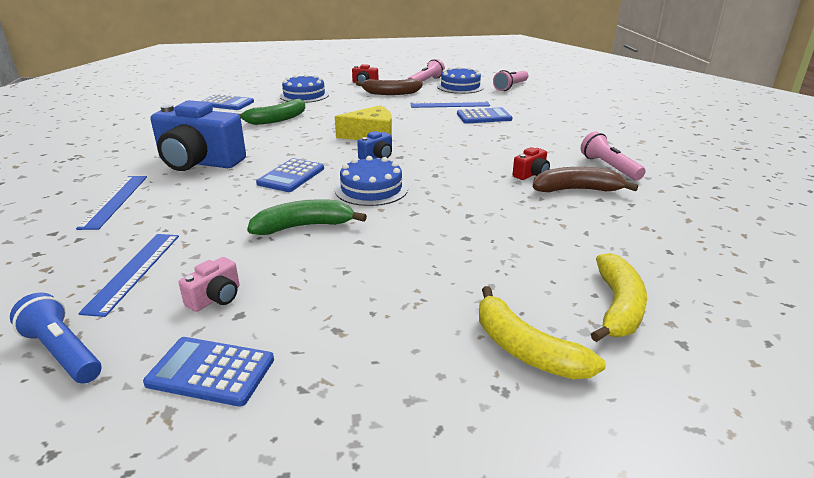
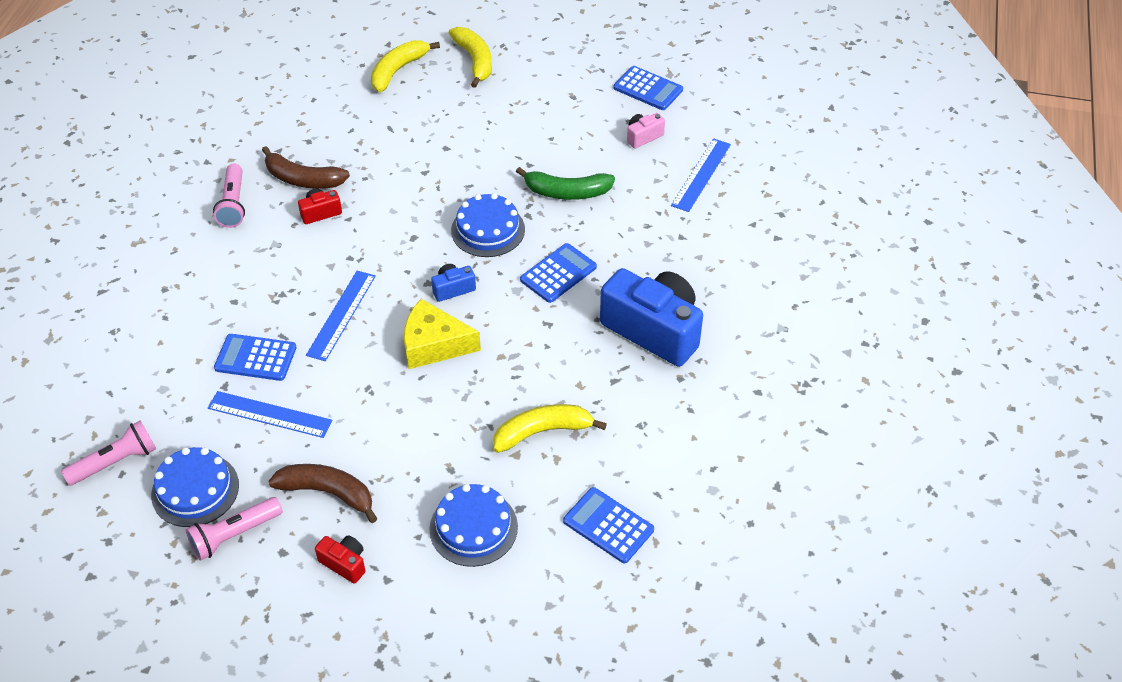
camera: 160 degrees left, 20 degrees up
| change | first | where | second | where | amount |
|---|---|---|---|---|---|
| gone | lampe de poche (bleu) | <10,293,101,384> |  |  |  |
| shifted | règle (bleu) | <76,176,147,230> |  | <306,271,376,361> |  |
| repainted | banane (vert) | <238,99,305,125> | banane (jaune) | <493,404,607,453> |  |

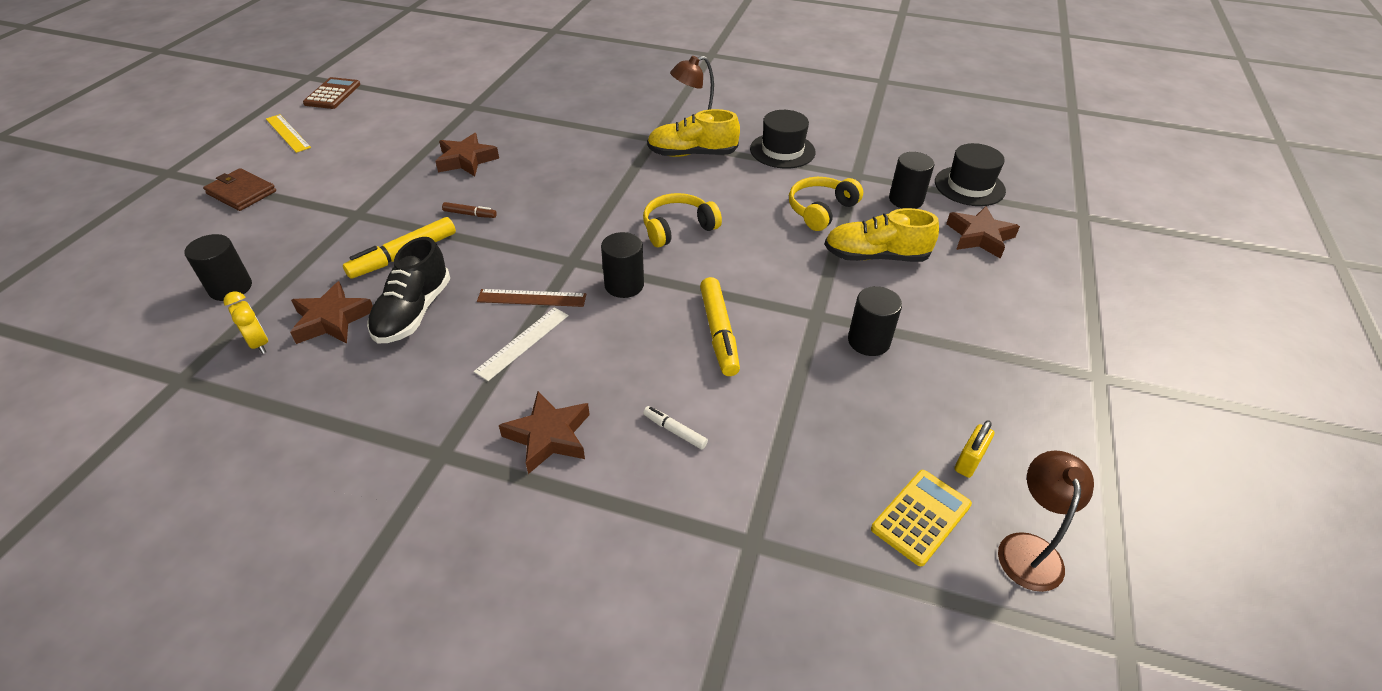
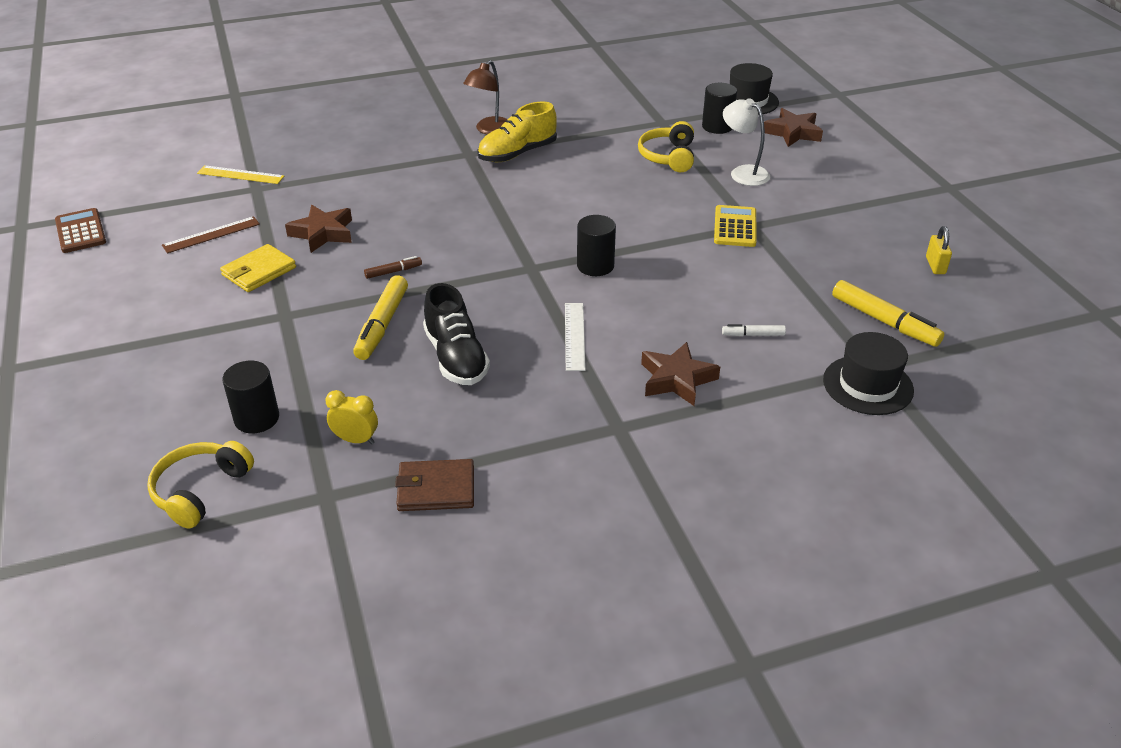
camera: 35 degrees left, 5 degrees down
| change | first | where | second | where | amount |
|---|---|---|---|---|---|
| gone | étoile (marron) | <290,281,373,344> |  |  |  |
| gone | cylindre (noir) | <848,286,902,356> |  |  |  |
| gone | lampe (marron) | <998,450,1094,592> |  |  |  |
| new |  |  | portefeuille (jaune) | <220,244,296,292> |  |
| shifted | portefeuille (marron) | <203,168,276,211> |  | <395,459,474,511> |  |
| shifted | règle (jaune) | <266,114,311,153> |  | <197,165,284,184> |  |
| shifted | règle (marron) | <477,289,586,307> |  | <162,216,260,254> |  |
| shifted | casque audio (jaune) | <643,193,722,247> |  | <147,441,254,529> |  |
| shifted | feutre (jaune) | <700,277,740,376> |  | <832,280,944,347> |  |
| shifted | chapeau (noir) | <750,110,816,169> |  | <823,332,914,415> |  |
| shifted | calculatrice (jaune) | <871,470,972,566> |  | <714,205,757,247> |  |
| swapped | chaussure (jaune) | <824,208,939,262> | lampe (blanc) | <723,98,770,186> |  |

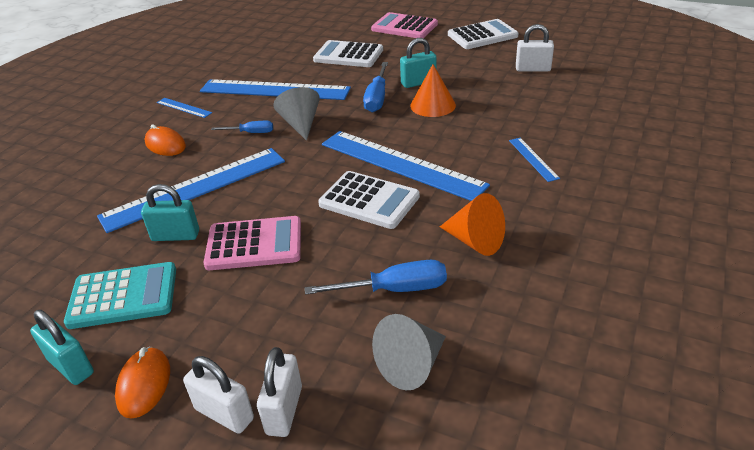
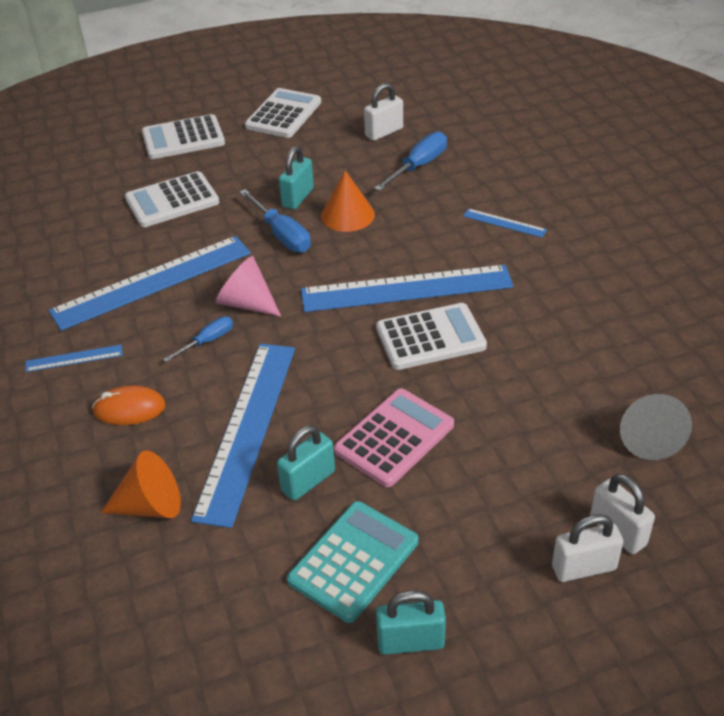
camera: 45 degrees left, 5 degrees up
| change | first | where | second | where | amount |
|---|---|---|---|---|---|
| gone | souris (orange) | <115,347,170,419> |  |  |  |
| shifted | tournevis (bleu) | <305,260,447,295> |  | <374,132,447,191> |  |
| shifted | cône (orange) | <440,193,505,256> |  | <101,451,181,518> |  |
| repainted | cône (gris) | <273,87,320,141> | cône (rose) | <216,256,281,316> |  |
| repainted | calculatrice (rose) | <371,12,438,38> | calculatrice (blanc) | <142,114,225,159> |  |

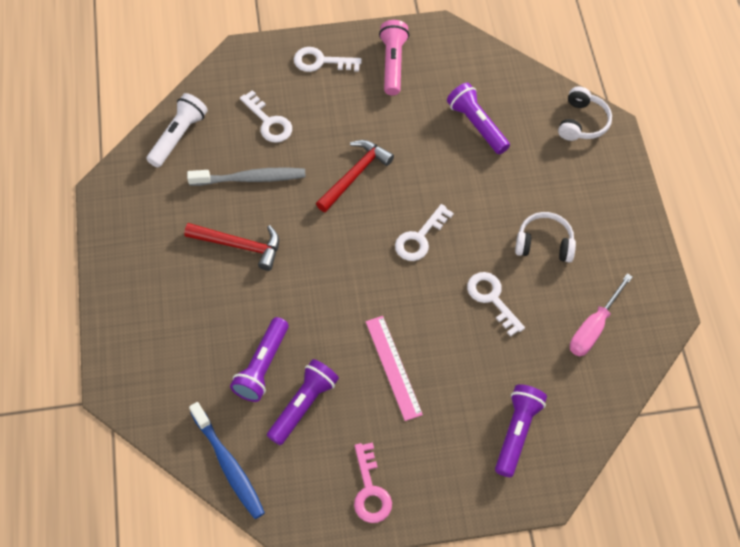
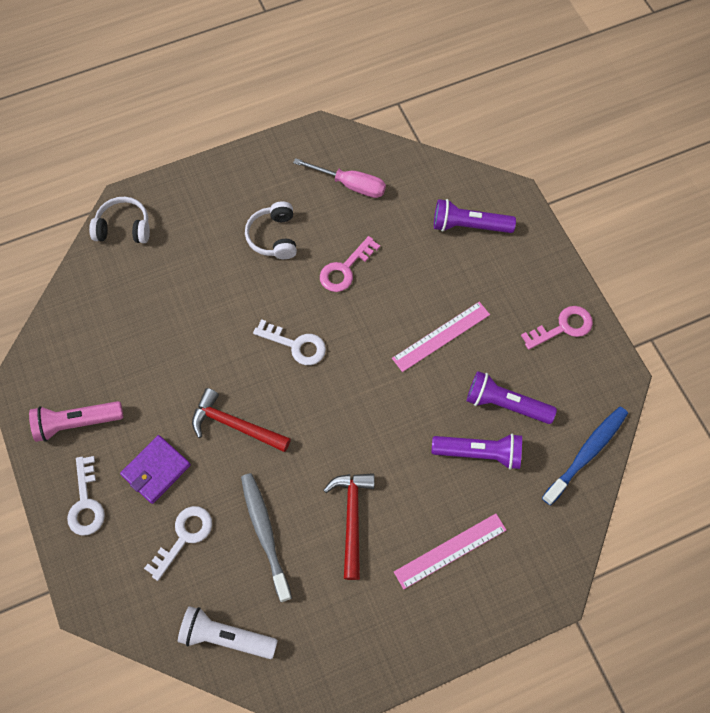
camera: 105 degrees left, 5 degrees up
| change | first | where | second | where | amount |
|---|---|---|---|---|---|
| gone | lampe de poche (violet) | <447,83,510,154> |  |  |  |
| new |  |  | portefeuille (violet) | <120,435,191,504> |  |
| new |  |  | règle (rose) | <394,514,506,589> |  |
| repainted | clé (blanc) | <467,272,525,337> | clé (rose) | <320,236,380,292> |  |

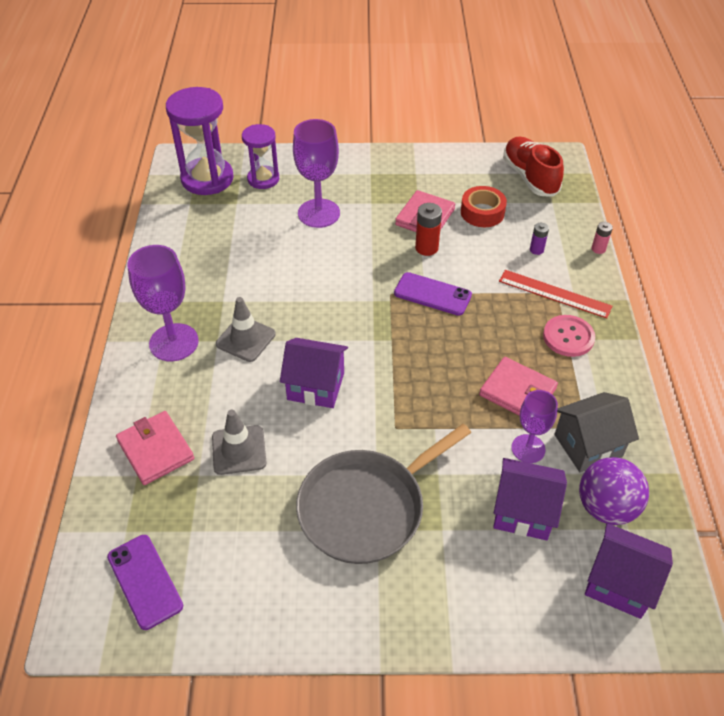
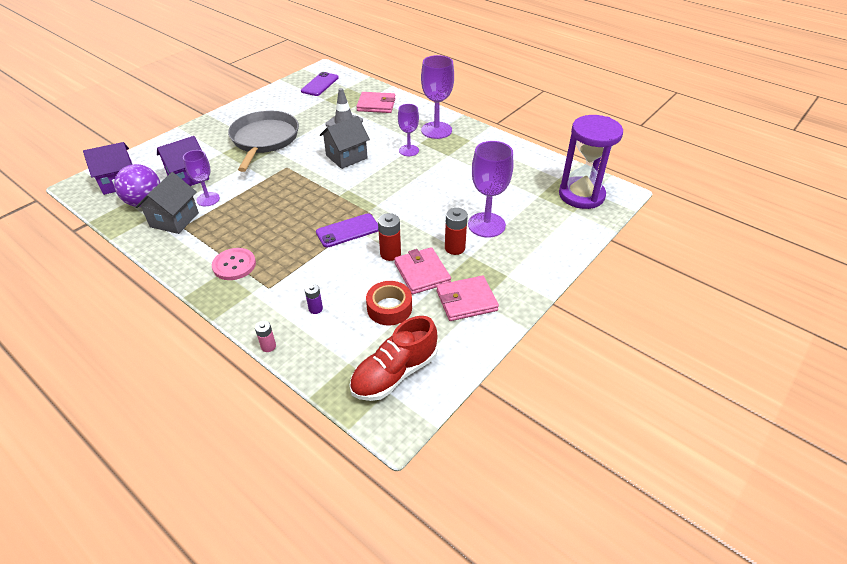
camera: 130 degrees right, 5 degrees down
| change | first | where | second | where | amount |
|---|---|---|---|---|---|
| gone | sablier (violet) | <242,124,279,189> |  |  |  |
| gone | règle (rouge) | <499,270,612,319> |  |  |  |
| new |  |  | pile (rouge) | <445,208,468,255> |  |
| shifted | portefeuille (rose) | <479,357,558,416> |  | <436,276,499,321> |  |
| swapped | cône de chantier (gris) | <216,297,276,362> | verre à pied (violet) | <398,104,419,156> |  |
| repainted | maison (violet) | <280,338,348,408> | maison (gris) | <320,116,370,169> |  |
| rotated | téléphone (violet) | <107,535,183,630> |  | <301,72,339,96> | 75 degrees counterclockwise |
| rotated | chaussure (rouge) | <503,137,564,197> |  | <349,316,437,401> | 120 degrees clockwise |

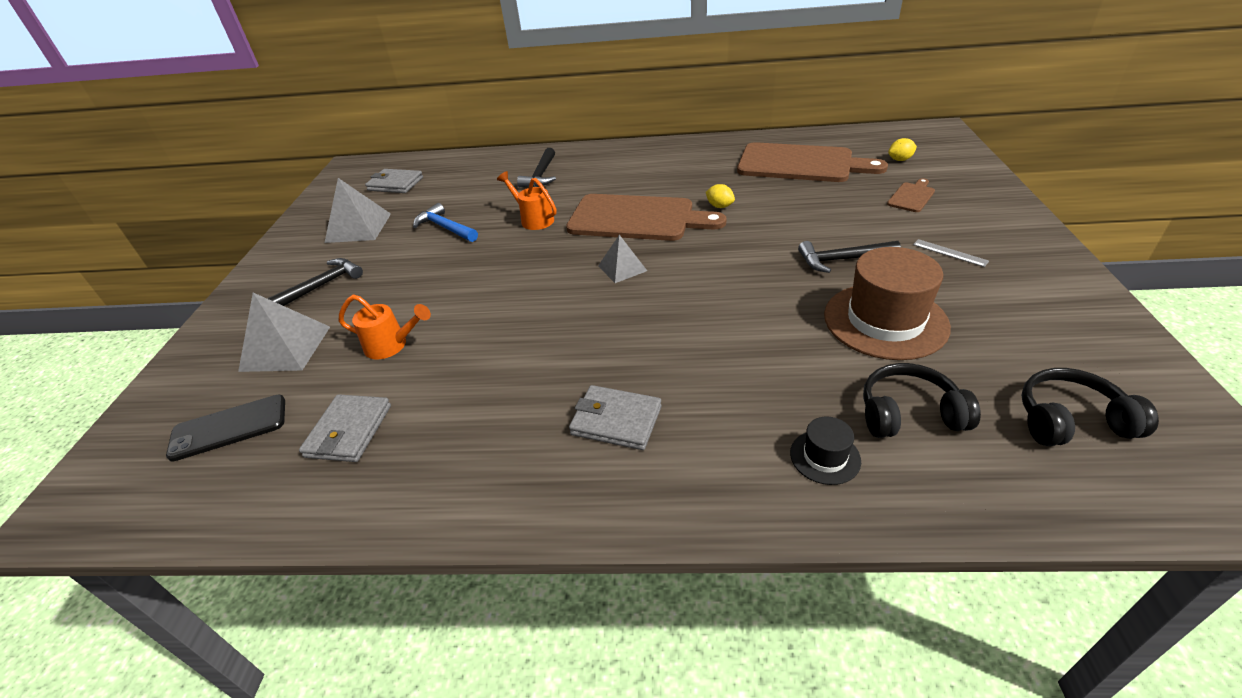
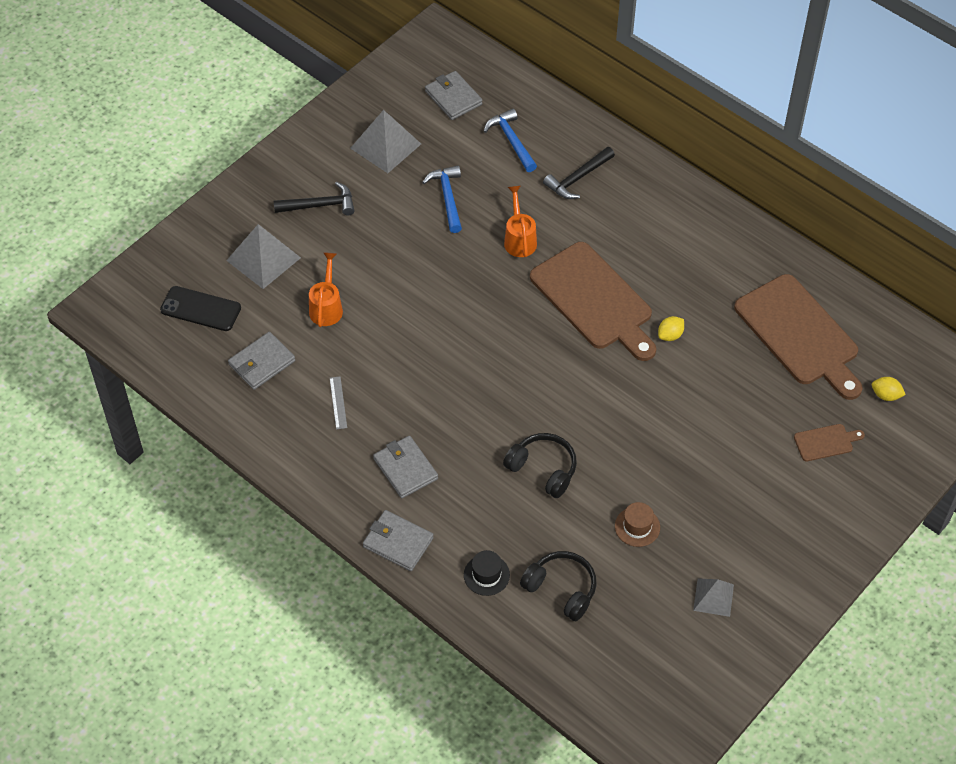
camera: 35 degrees right, 15 degrees up
| change | first | where | second | where | amount |
|---|---|---|---|---|---|
| gone | marteau (noir) | <798,241,901,273> |  |  |  |
| new |  |  | portefeuille (gris) | <363,510,434,571> |  |
| new |  |  | marteau (bleu) | <484,109,537,172> |  |
| shifted | pyramide (gris) | <598,235,647,283> |  | <693,578,734,617> |  |
| shifted | règle (gris) | <913,239,989,267> |  | <330,376,347,429> |  |
| shifted | casque audio (noir) | <1021,368,1159,446> |  | <503,433,577,498> |  |
| rotated | arrosoir (orange) | <338,295,431,359> |  | <309,253,343,327> | 135 degrees counterclockwise |
| rotated | citron (jaune) | <706,184,735,208> |  | <658,316,684,341> | 60 degrees clockwise |
| scaled | chapeau (marron) | <824,247,951,360> |  | <615,502,660,547> | x0.47 |

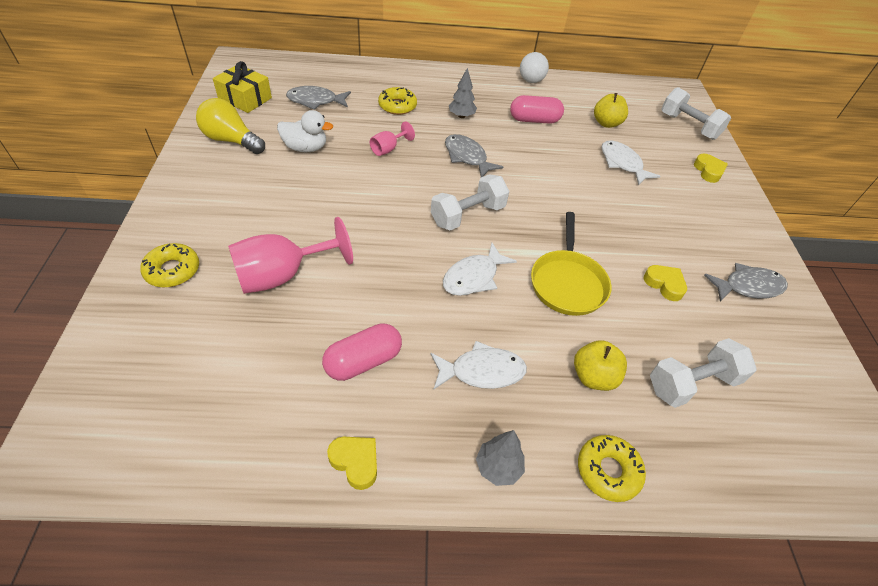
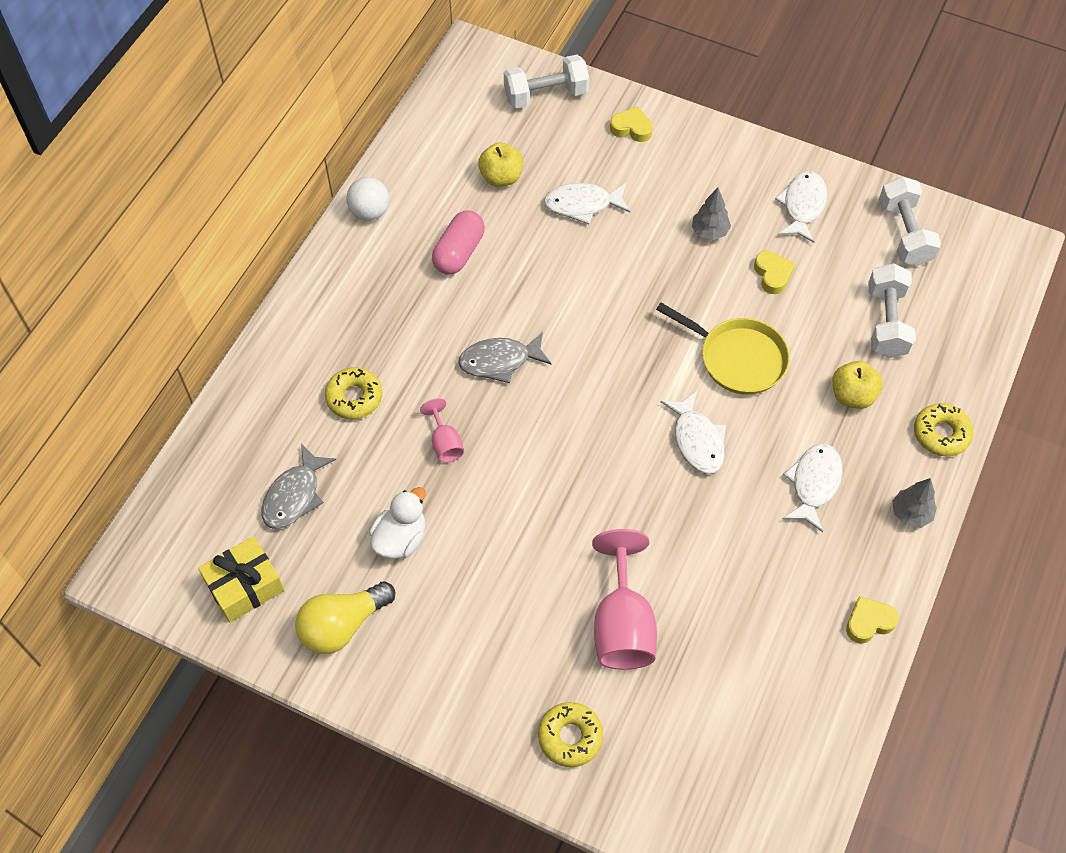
camera: 60 degrees left, 10 degrees up
| change | first | where | second | where | amount |
|---|---|---|---|---|---|
| gone | gélule (rose) | <322,323,402,381> |  |  |  |
| shifted | haltère (blanc) | <431,174,509,231> |  | <879,176,942,266> |  |
| shifted | arbre (gris) | <449,68,477,118> |  | <692,188,731,240> |  |
| repainted | poisson (gris) | <704,263,788,302> | poisson (blanc) | <775,171,827,243> |  |
| rotated | cœur (jaune) | <644,265,687,301> |  | <754,251,795,294> | 90 degrees clockwise |

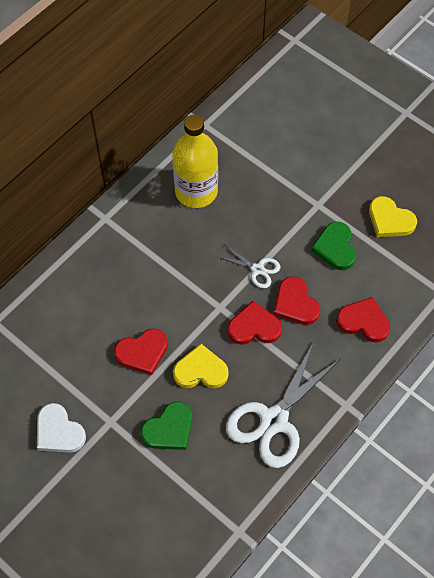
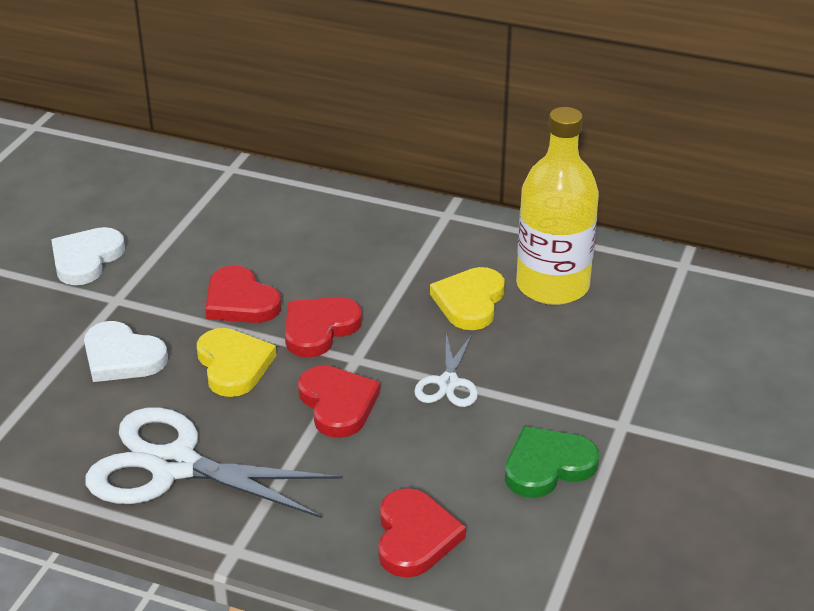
camera: 70 degrees right, 25 degrees down
| change | first | where | second | where | amount |
|---|---|---|---|---|---|
| shifted | cœur (rouge) | <274,277,320,325> |  | <285,297,362,358> |  |
| shifted | cœur (jaune) | <369,196,417,237> |  | <430,267,505,330> |  |
| repainted | cœur (vert) | <141,401,192,450> | cœur (blanc) | <84,321,168,382> |  |

